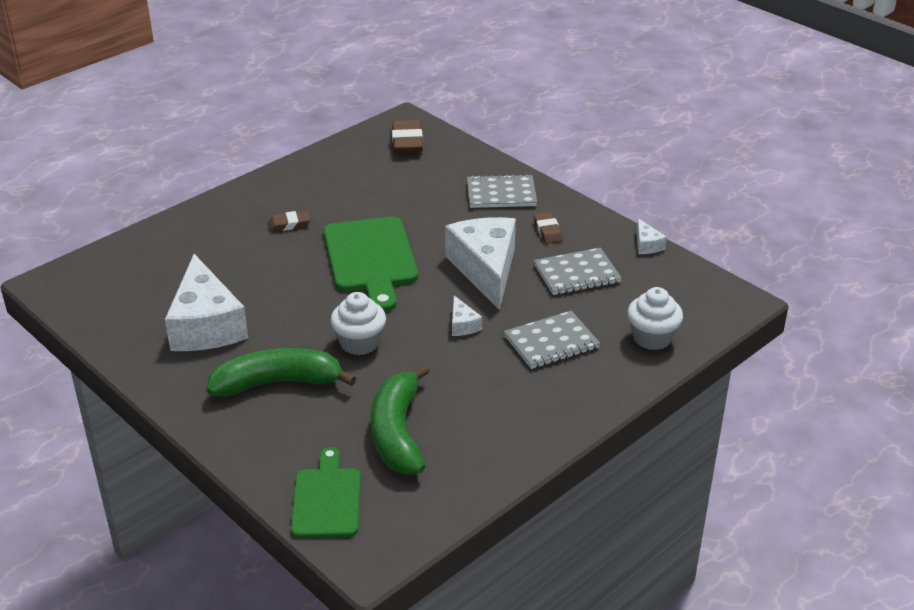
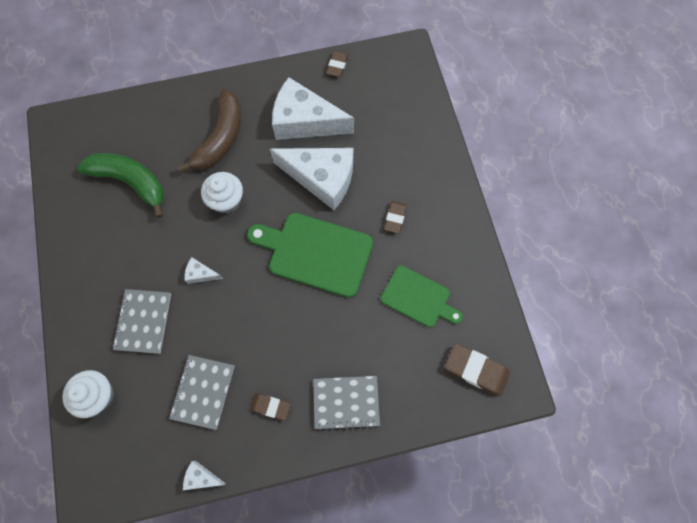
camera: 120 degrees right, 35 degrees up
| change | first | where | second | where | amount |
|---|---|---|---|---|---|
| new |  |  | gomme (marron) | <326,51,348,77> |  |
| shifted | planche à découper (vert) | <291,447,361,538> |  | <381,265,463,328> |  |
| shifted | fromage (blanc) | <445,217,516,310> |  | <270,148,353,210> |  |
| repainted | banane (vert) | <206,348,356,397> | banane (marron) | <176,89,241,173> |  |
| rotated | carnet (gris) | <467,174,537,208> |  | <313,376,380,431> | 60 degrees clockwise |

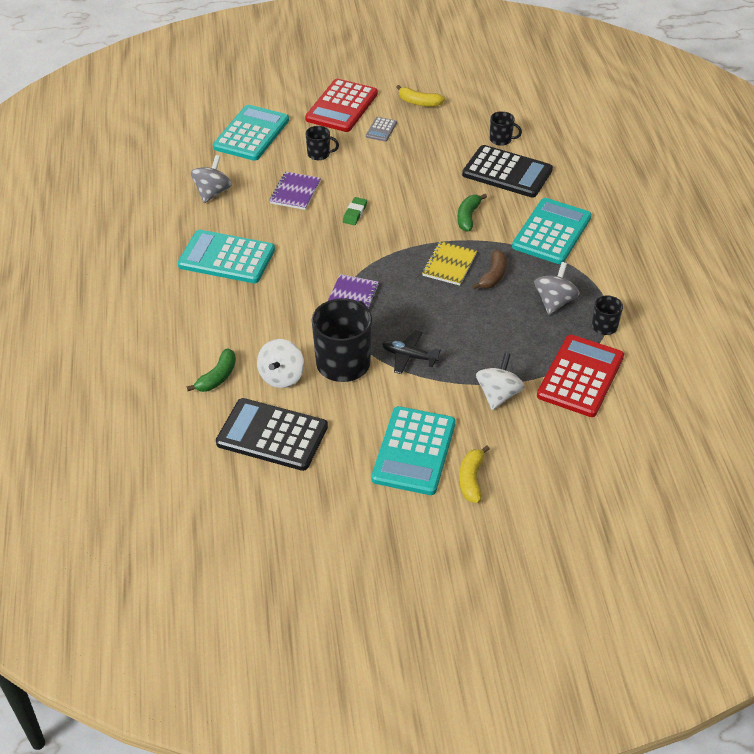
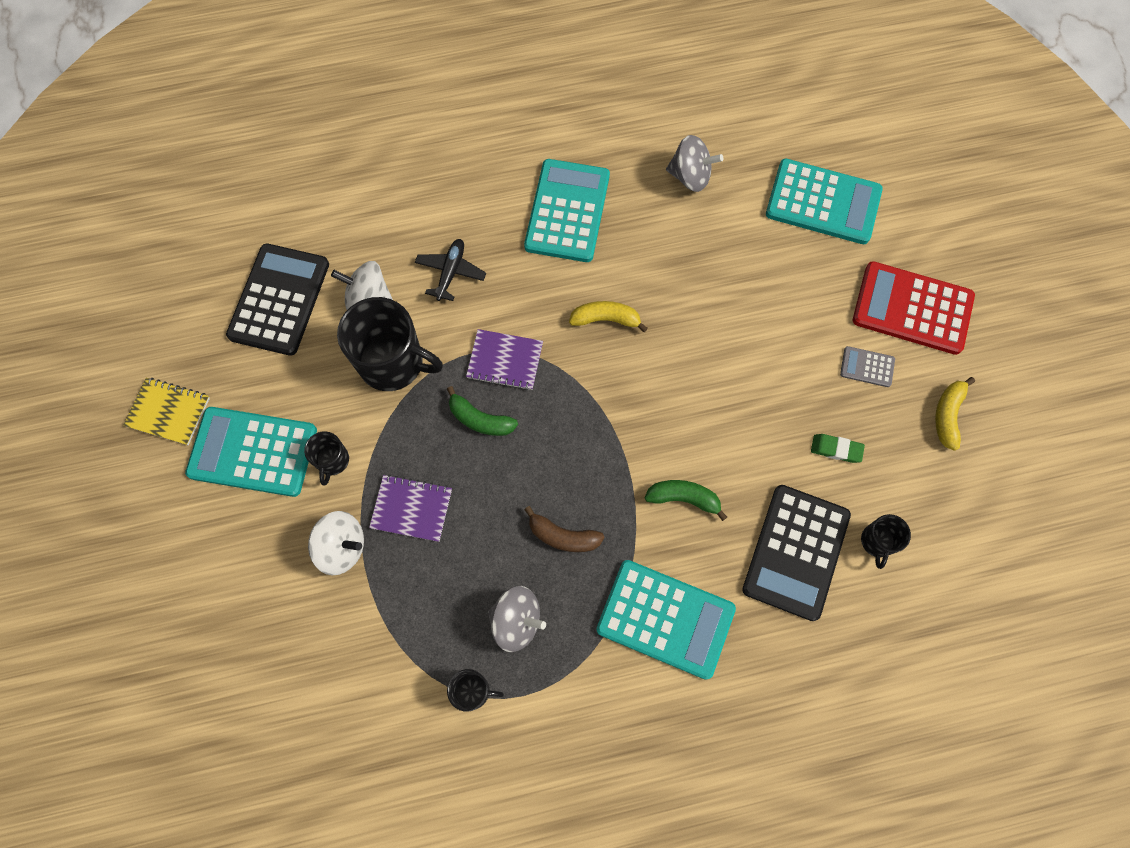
camera: 85 degrees right, 25 degrees up
| change | first | where | second | where | amount |
|---|---|---|---|---|---|
| gone | calculatrice (rouge) | <537,335,624,417> |  |  |  |
| shifted | banane (vert) | <187,348,236,392> |  | <447,386,518,436> |  |
| shifted | carnet (violet) | <270,172,321,210> |  | <369,475,452,542> |  |
| shifted | tasse (noir) | <306,126,339,160> |  | <304,431,349,486> |  |
| shifted | gomme (vert) | <343,197,367,225> |  | <811,434,865,463> |  |
| shifted | avion (noir) | <382,330,441,374> |  | <415,239,486,301> |  |
| shifted | carnet (jaune) | <422,241,477,286> |  | <123,378,210,445> |  |
| shifted | banane (jaune) | <459,446,490,503> |  | <569,301,648,332> |  |

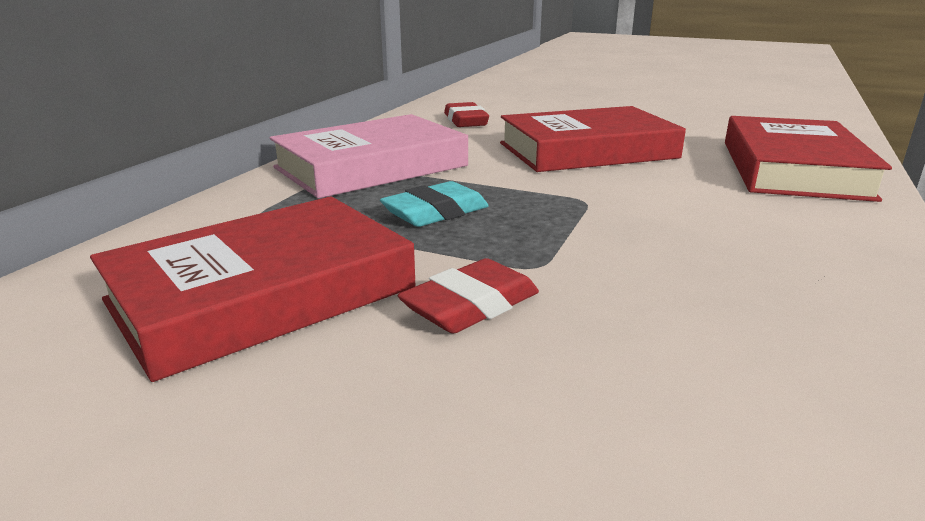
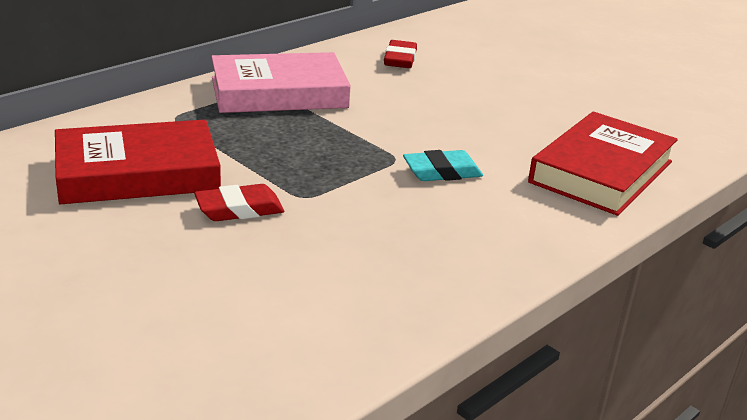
camera: 20 degrees right, 5 degrees up
| change | first | where | second | where | amount |
|---|---|---|---|---|---|
| gone | livre (rouge) | <500,106,686,172> |  |  |  |
| shifted | gomme (turquoise) | <380,181,489,227> |  | <403,150,483,181> |  |

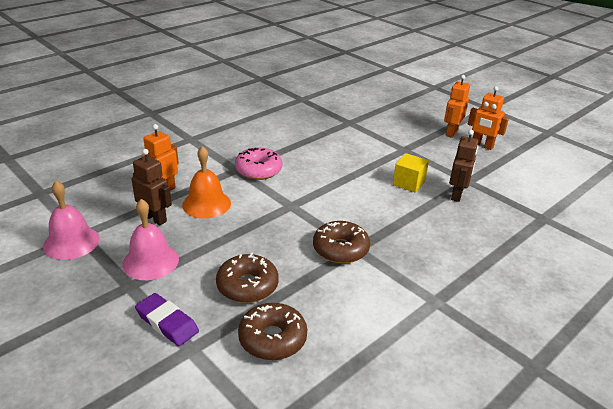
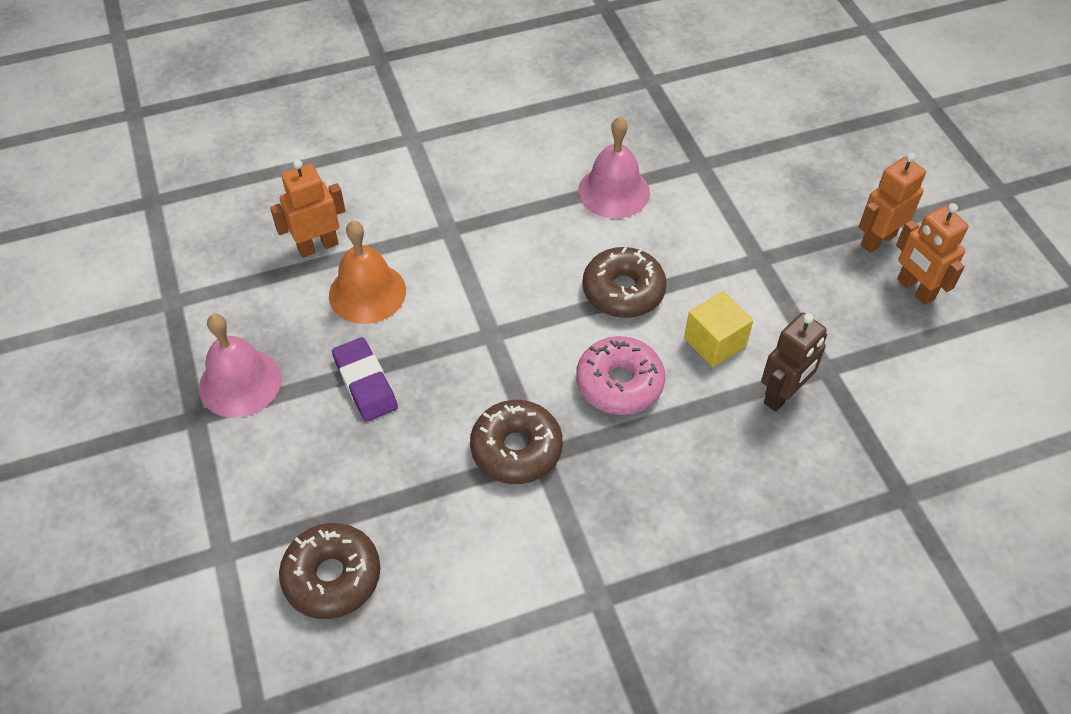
camera: 25 degrees right, 20 degrees up
| change | first | where | second | where | amount |
|---|---|---|---|---|---|
| gone | robot (marron) | <132,149,172,225> |  |  |  |
| shifted | cloche (rose) | <43,181,100,260> |  | <578,117,650,219> |  |
| shifted | gomme (violet) | <135,293,199,346> |  | <332,337,398,422> |  |
| shifted | beignet (marron) | <216,252,279,303> |  | <583,247,667,318> |  |
| shifted | beignet (rose) | <235,147,282,180> |  | <576,336,665,415> |  |

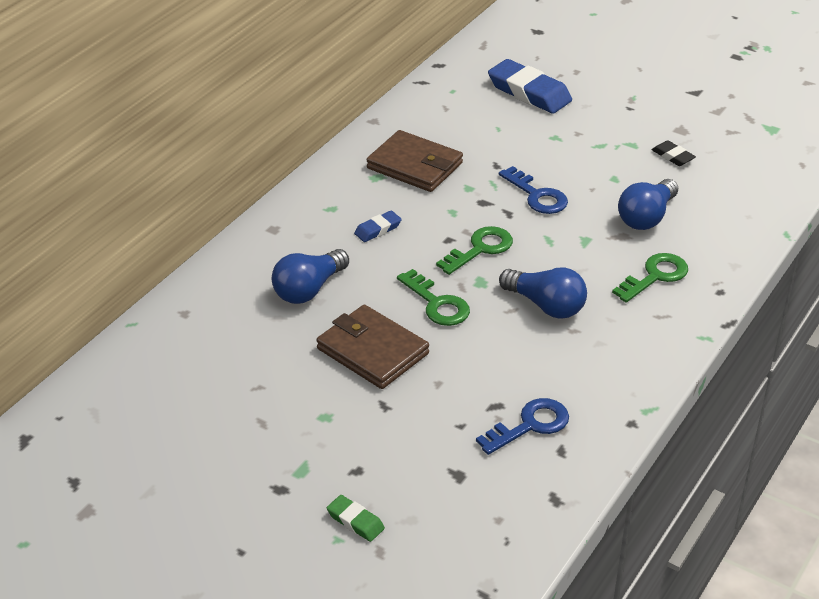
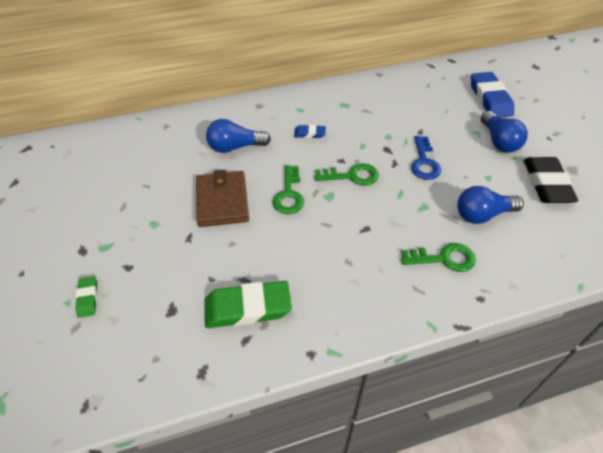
camera: 40 degrees right, 10 degrees up
| change | first | where | second | where | amount |
|---|---|---|---|---|---|
| gone | portefeuille (marron) | <366,130,463,192> |  |  |  |
| shifted | ampoule (bleu) | <499,268,587,319> |  | <481,111,528,153> |  |
| swapped | clé (bleu) | <476,398,569,455> | gomme (vert) | <204,281,292,328> |  |
| scaled | gomme (noir) | <652,140,696,166> |  | <524,157,578,203> | x2.04 |

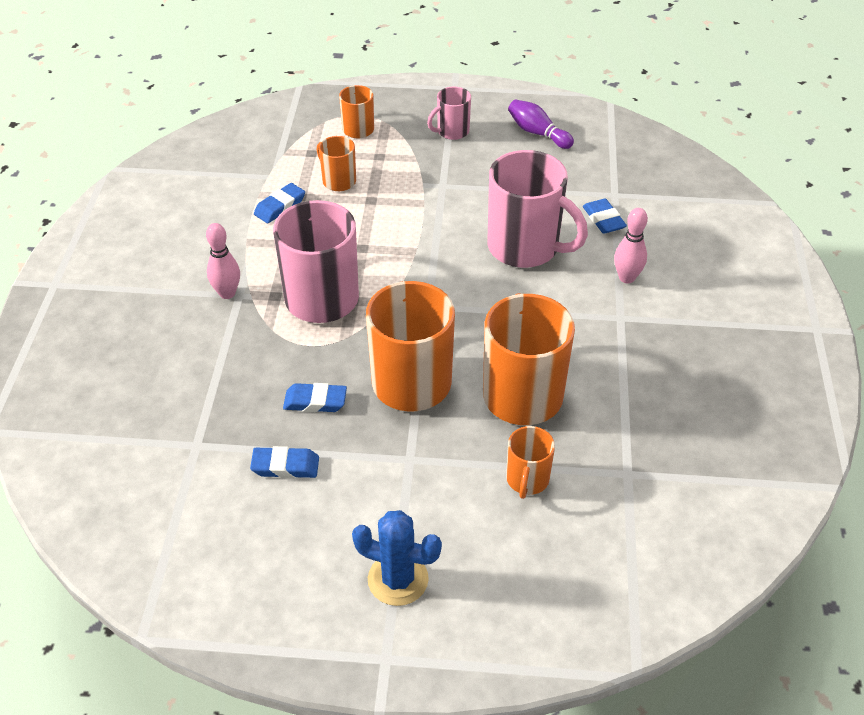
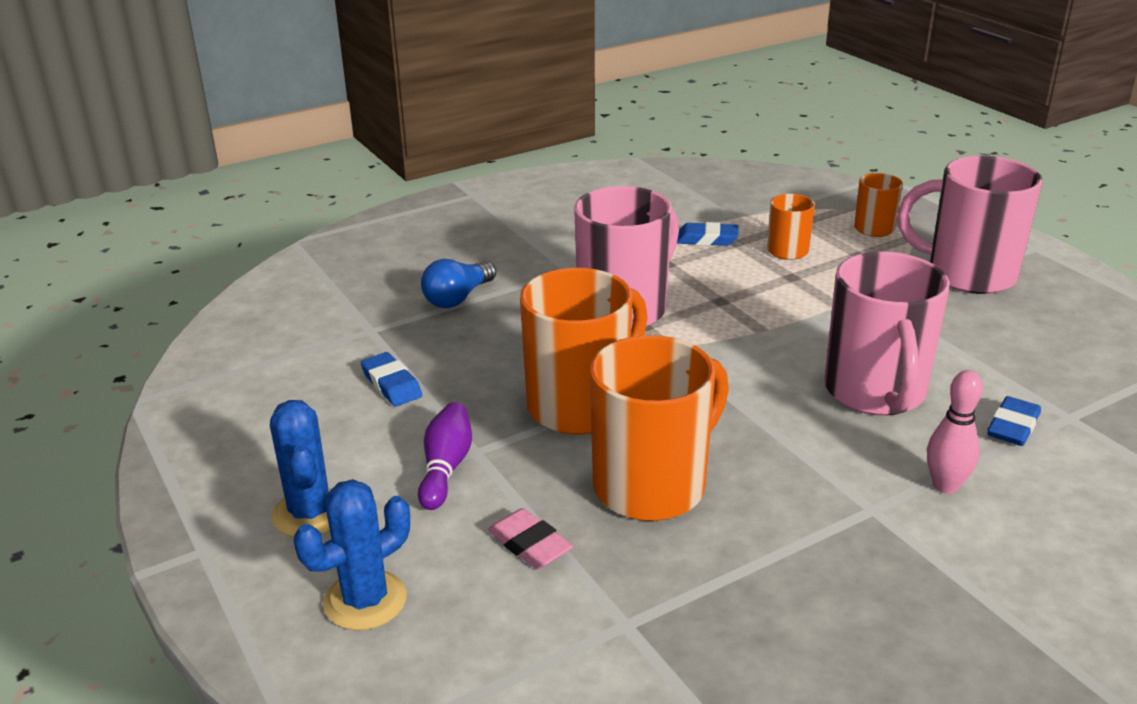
camera: 55 degrees right, 15 degrees down
| change | first | where | second | where | amount |
|---|---|---|---|---|---|
| gone | quille (rose) | <206,223,240,299> |  |  |  |
| gone | gomme (bleu) | <283,383,347,412> |  |  |  |
| new |  |  | cactus (bleu) | <294,479,410,630> |  |
| new |  |  | ampoule (bleu) | <421,259,496,308> |  |
| shifted | quille (violet) | <508,99,574,149> |  | <418,402,472,510> |  |
| swapped | tasse (orange) | <506,426,555,499> | gomme (rose) | <488,508,573,569> |  |
| scaled | tasse (rose) | <427,87,471,140> |  | <897,156,1043,294> | x1.98 |

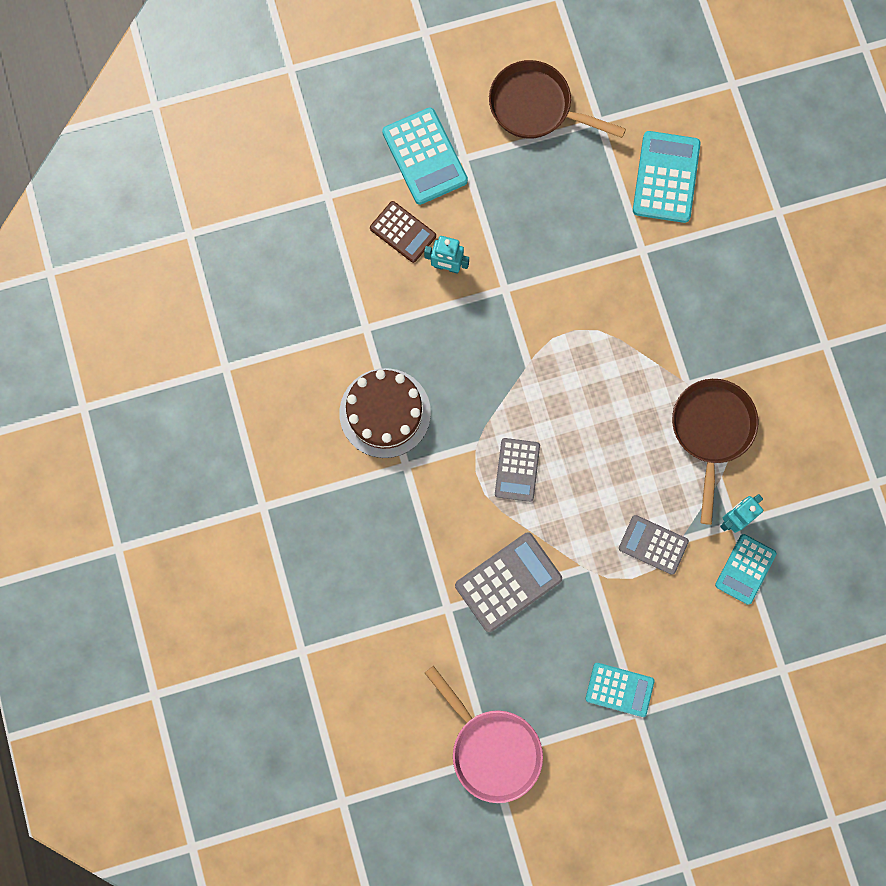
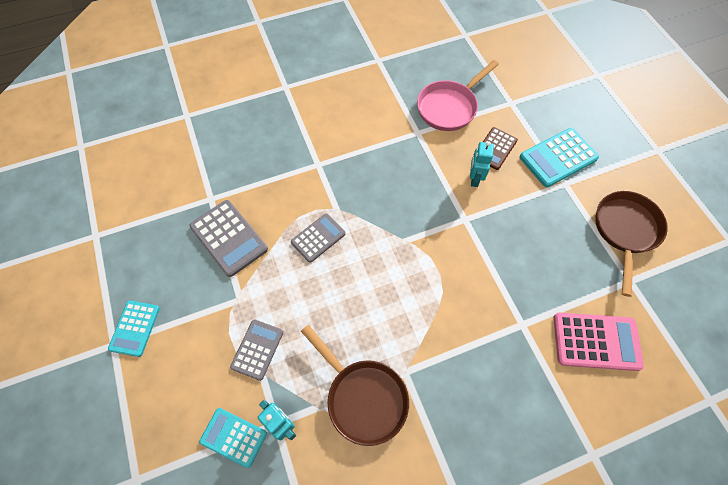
camera: 85 degrees right, 15 degrees down
| change | first | where | second | where | amount |
|---|---|---|---|---|---|
| gone | gâteau (marron) | <339,368,431,458> |  |  |  |
| shifted | poêle (rose) | <425,666,543,803> |  | <417,60,499,131> |  |
| repainted | calculatrice (turquoise) | <633,131,701,223> | calculatrice (rose) | <553,312,644,371> |  |
| rotated | calculatrice (gris) | <495,438,540,502> |  | <291,214,346,263> | 135 degrees clockwise |
| rotated | poêle (marron) | <672,379,758,525> |  | <301,325,409,446> | 45 degrees clockwise |

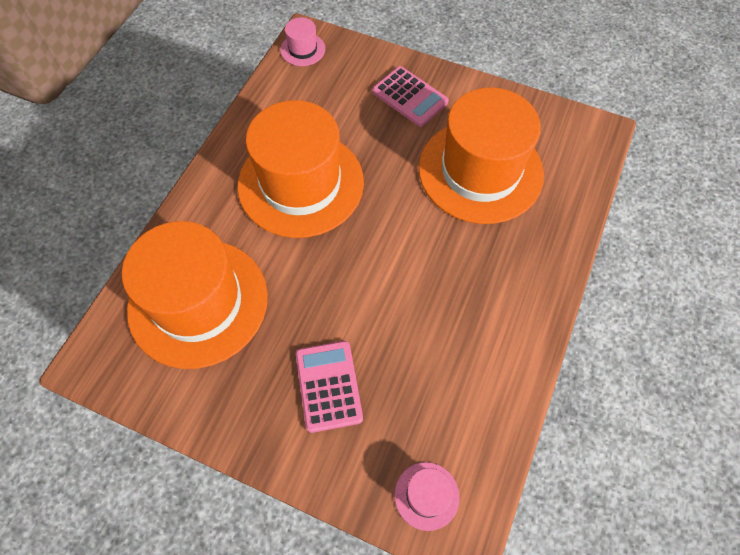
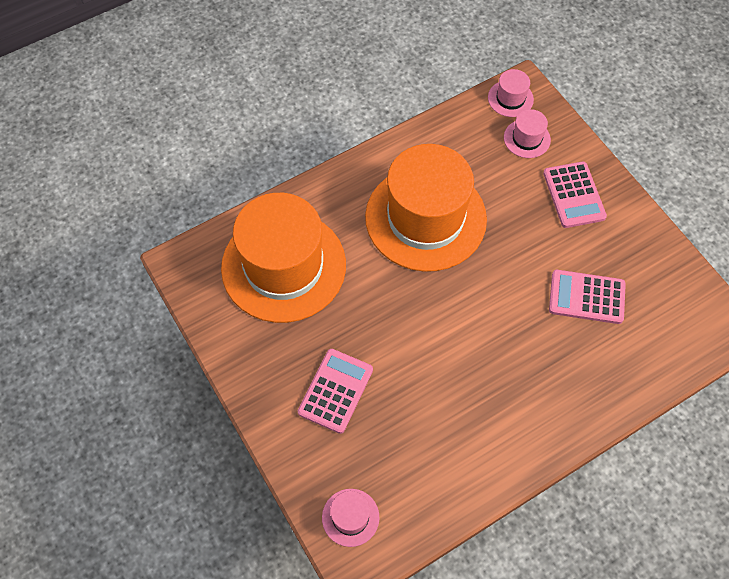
camera: 35 degrees right, 0 degrees up
| change | first | where | second | where | amount |
|---|---|---|---|---|---|
| new |  |  | chapeau (rose) | <504,109,551,158> |  |
| swapped | chapeau (orange) | <419,88,544,224> | calculatrice (rose) | <549,270,626,324> |  |

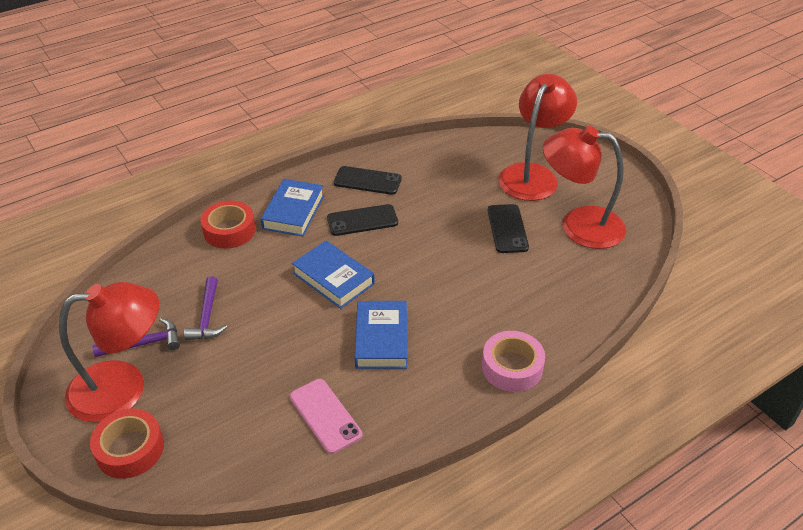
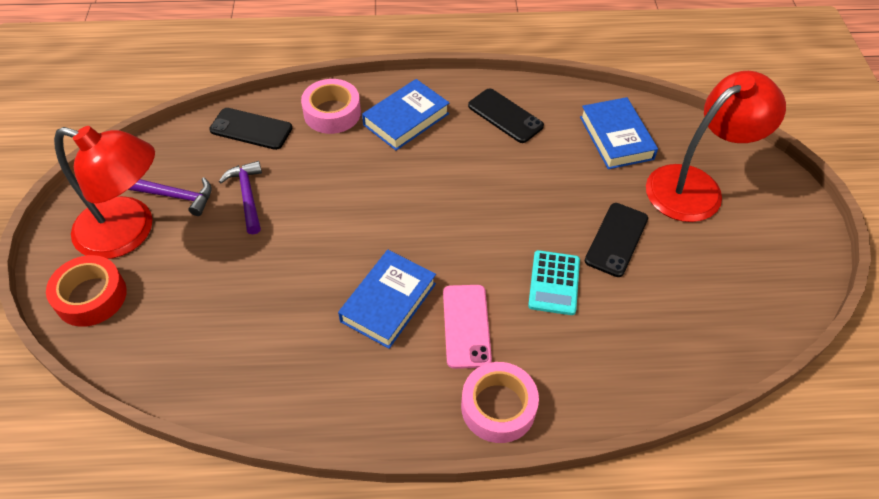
camera: 30 degrees right, 10 degrees up
| change | first | where | second | where | amount |
|---|---|---|---|---|---|
| gone | lampe (rouge) | <543,126,626,249> |  |  |  |
| new |  |  | calculatrice (turquoise) | <528,250,580,315> |  |
| shifted | téléphone (rose) | <290,379,362,454> |  | <443,285,492,369> |  |
| shifted | livre (bleu) | <292,241,375,309> |  | <580,97,658,169> |  |
| shifted | téléphone (noir) | <327,204,398,236> |  | <209,108,292,150> |  |
| repainted | ruban adhésif (rouge) | <200,200,256,248> | ruban adhésif (rose) | <301,79,361,134> |  |
| rotated | marteau (violet) | <184,276,227,340> |  | <219,161,262,234> | 135 degrees clockwise |

